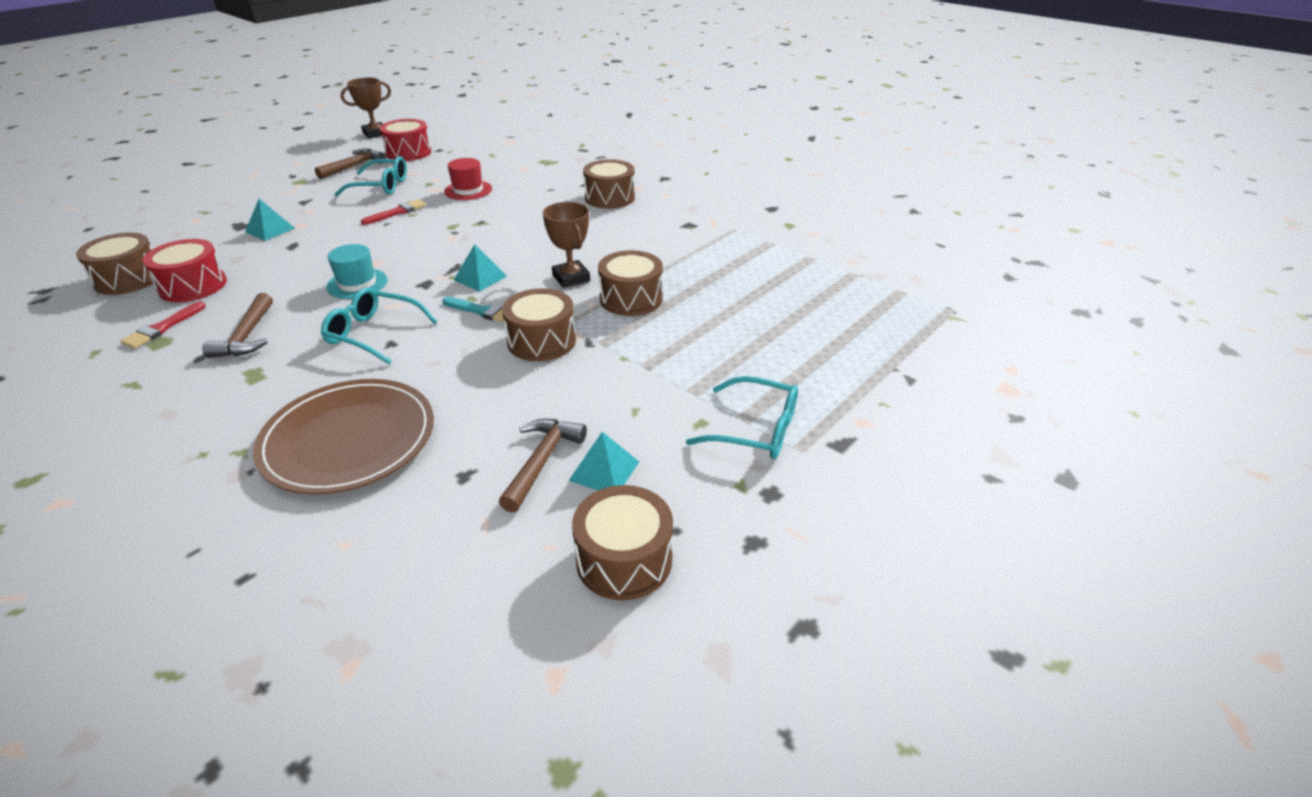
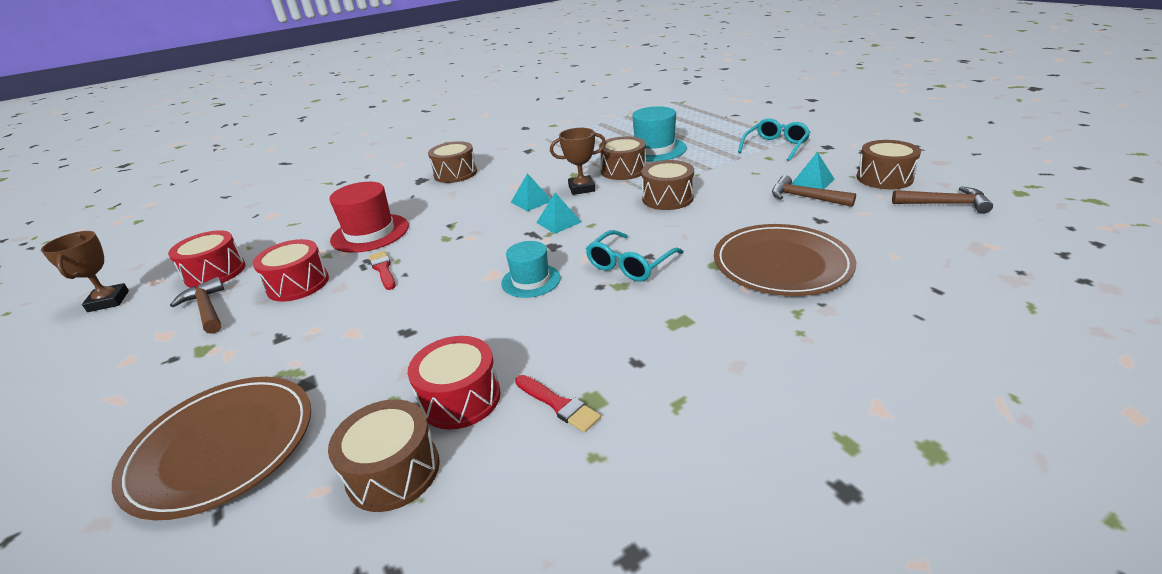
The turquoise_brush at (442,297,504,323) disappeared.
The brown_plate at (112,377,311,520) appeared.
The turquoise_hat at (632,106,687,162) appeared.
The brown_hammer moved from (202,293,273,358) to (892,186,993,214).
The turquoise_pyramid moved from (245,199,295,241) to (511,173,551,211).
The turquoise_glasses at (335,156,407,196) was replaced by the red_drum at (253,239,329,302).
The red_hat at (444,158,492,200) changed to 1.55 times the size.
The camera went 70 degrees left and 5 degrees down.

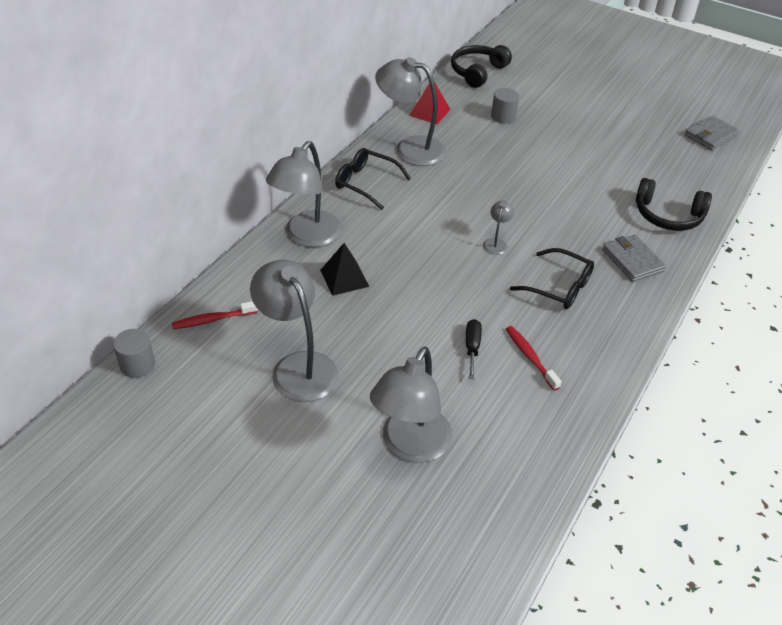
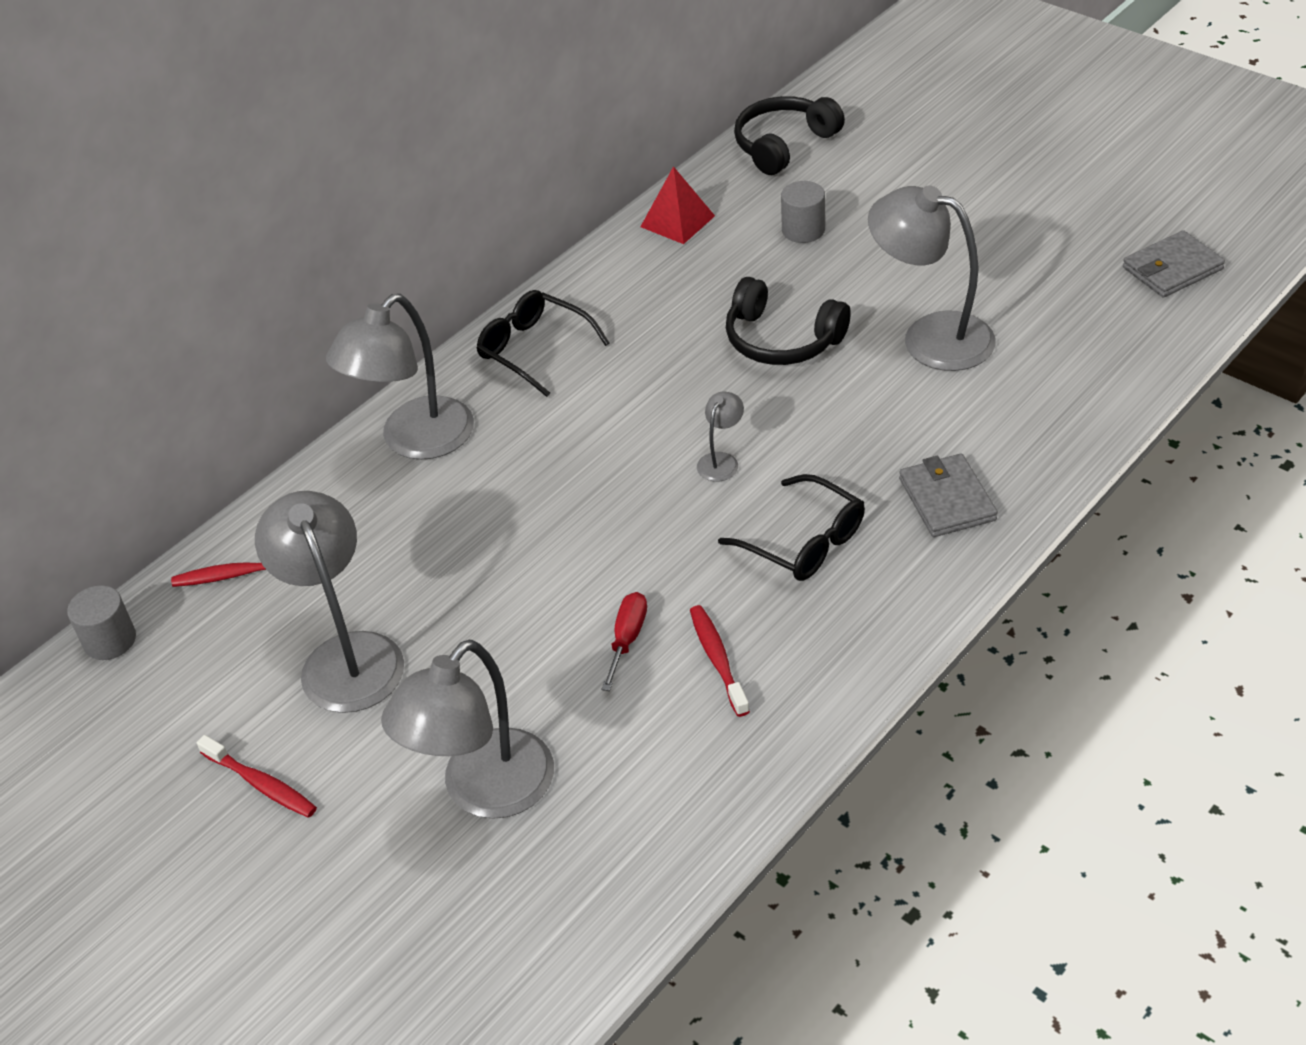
The black_pyramid at (320,243,369,296) disappeared.
The red_toothbrush at (197,735,317,818) appeared.
The grey_lamp moved from (375,57,446,166) to (868,185,996,371).
The black_headphones moved from (636,178,712,231) to (726,277,851,365).
The black_screwdriver at (466,319,482,379) became the red_screwdriver at (602,592,647,691).
The camera went 15 degrees right and 0 degrees up.

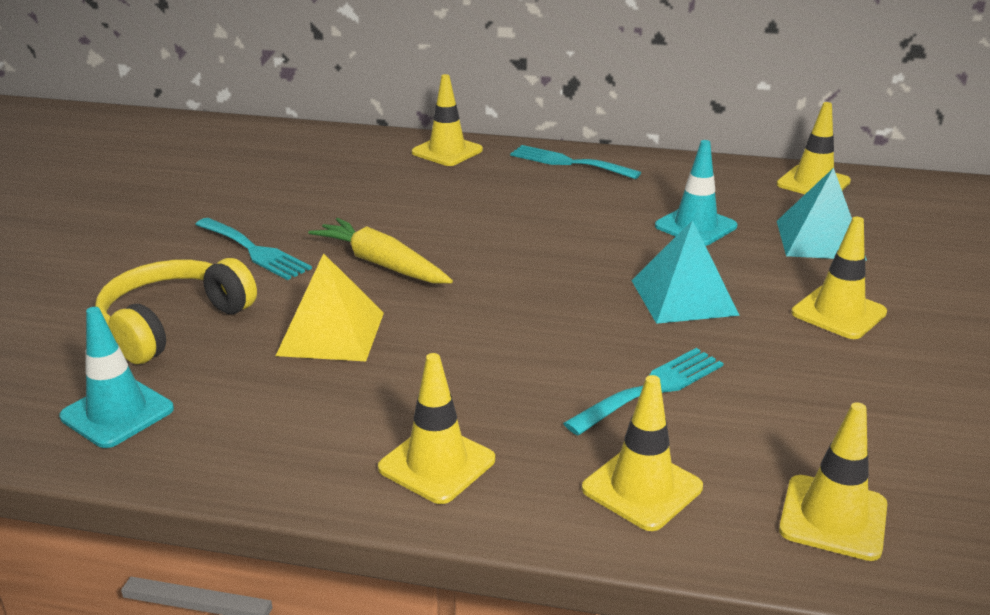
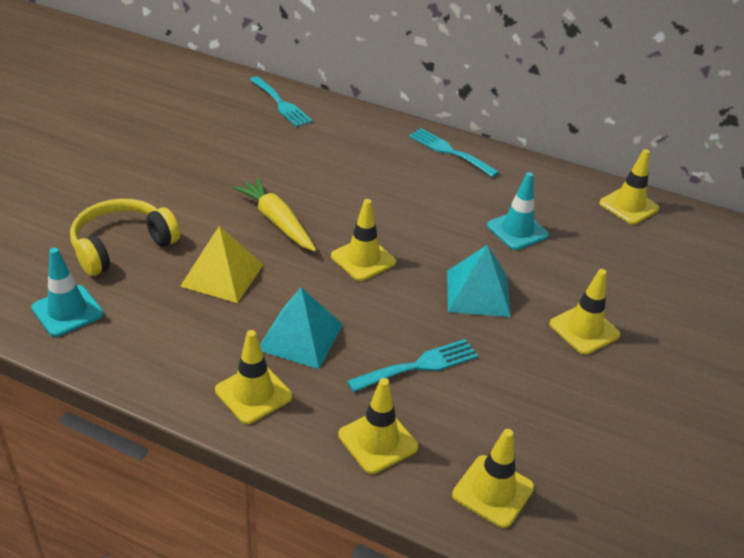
The turquoise_fork moved from (195,218,312,280) to (250,76,313,127).
The yellow_traffic_cone moved from (412,74,483,166) to (331,199,396,281).
The turquoise_pyramid moved from (777,168,867,260) to (260,287,343,369).
The camera went 10 degrees right and 10 degrees up.

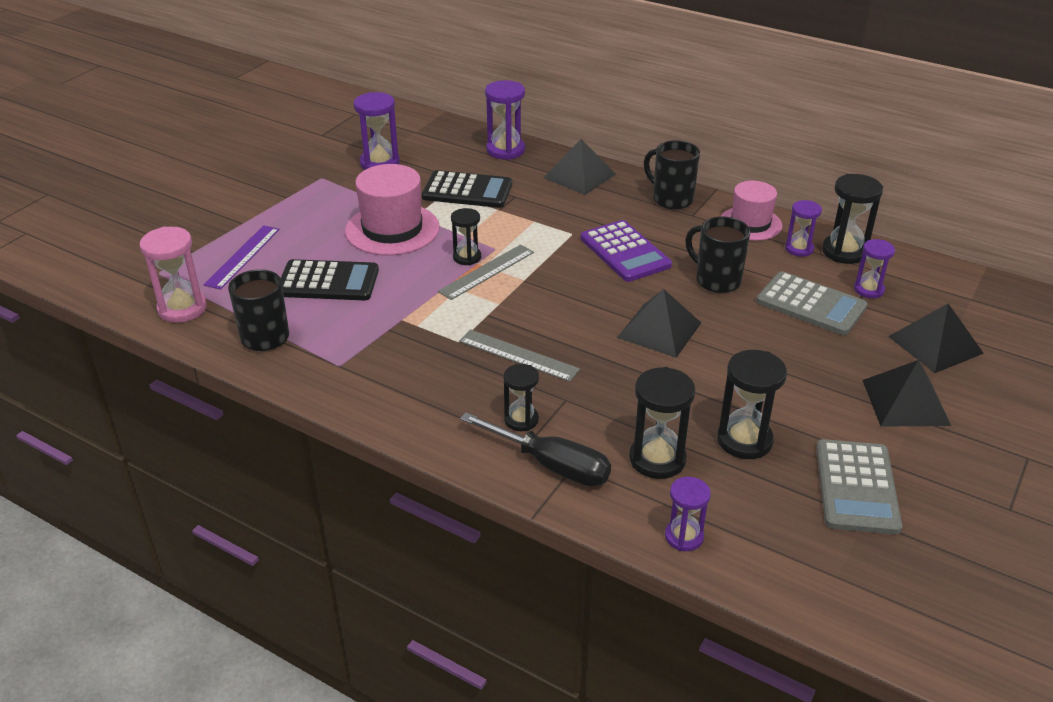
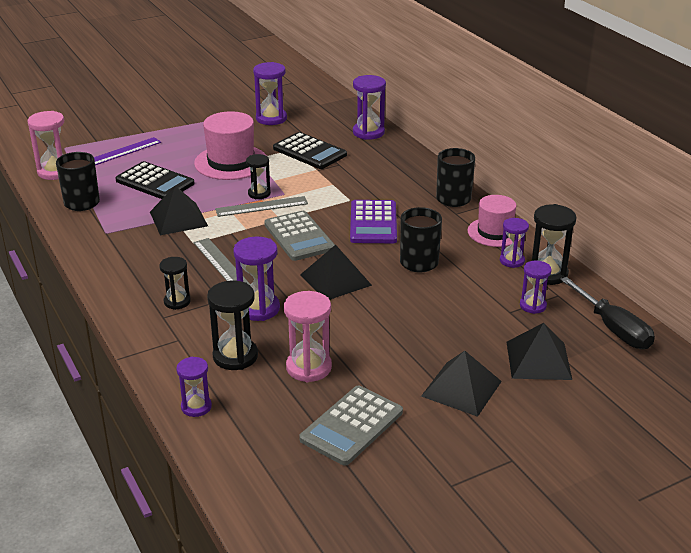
The purple_hourglass at (233,237,280,321) appeared.
The black_screwdriver moved from (460,412,611,486) to (560,277,655,349).
The black_pyramid moved from (544,139,616,195) to (150,186,208,235).
The grey_calculator moved from (756,271,868,335) to (264,211,335,261).
The black_hourglass at (717,350,787,459) became the pink_hourglass at (284,291,332,382).
The camera went 30 degrees right and 5 degrees down.

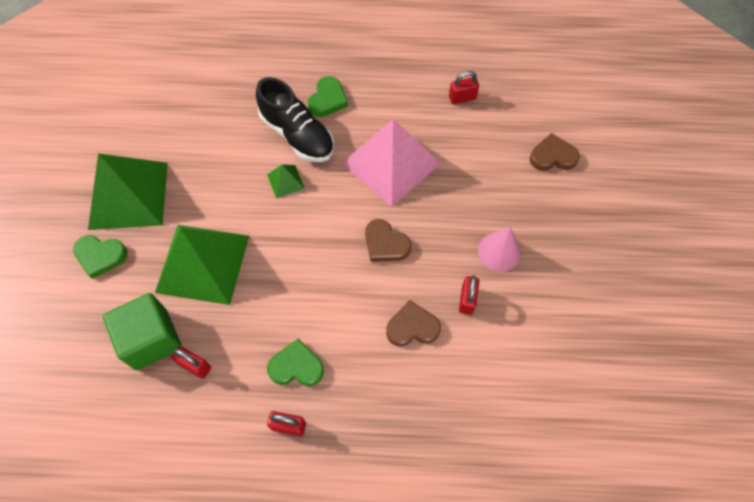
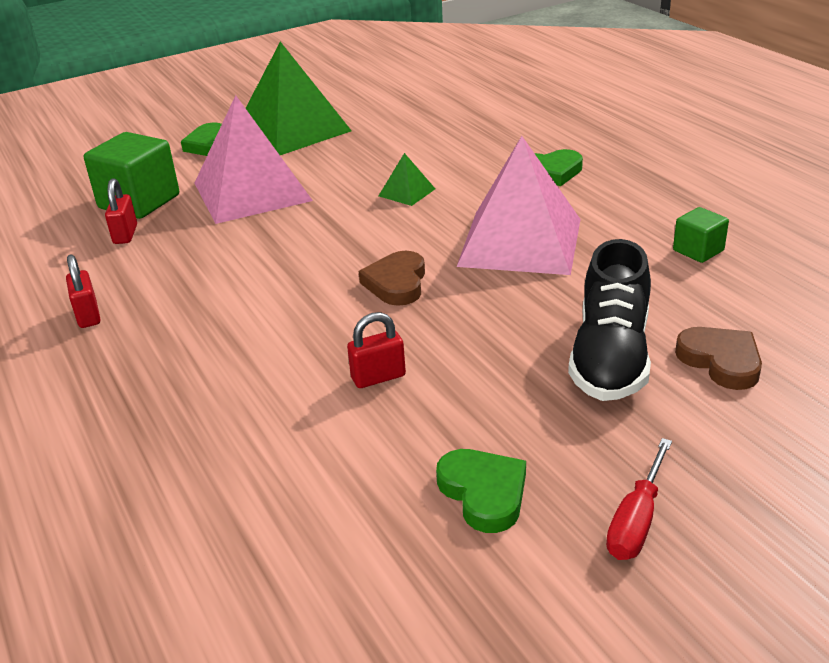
The brown_heart at (386,300,441,346) disappeared.
The pink_cone at (478,227,521,271) disappeared.
The red_screwdriver at (606,438,672,560) appeared.
The black_shoe moved from (256,77,334,162) to (568,239,651,401).
The green_heart moved from (267,338,324,386) to (436,449,526,533).
The red_padlock at (449,71,479,104) was replaced by the green_cube at (673,207,729,263).
The green_pyramid at (155,225,249,305) became the pink_pyramid at (194,95,313,224).
The camera went 60 degrees right and 30 degrees down.

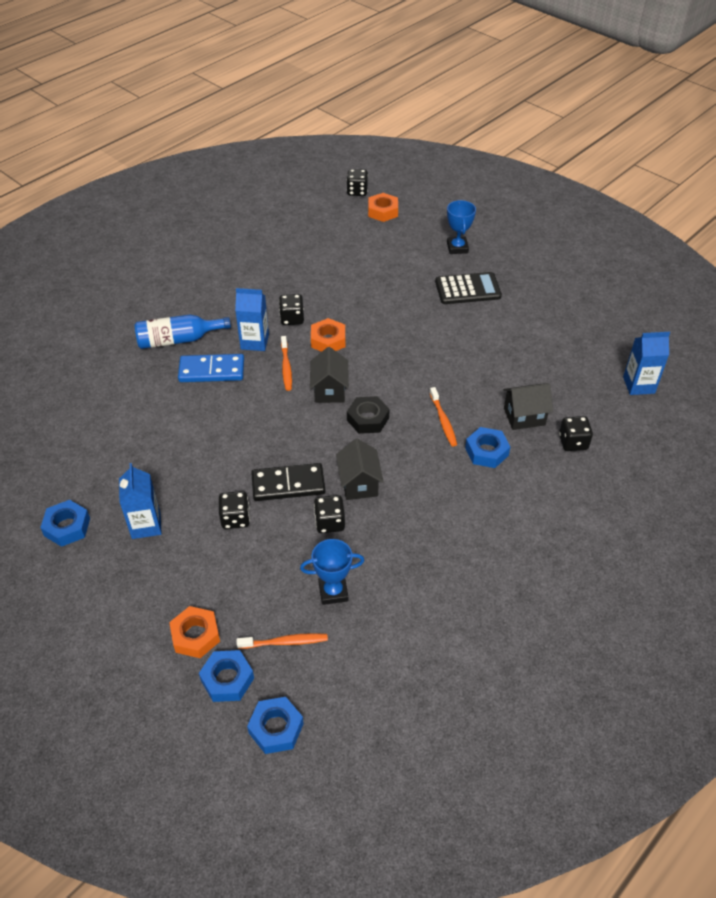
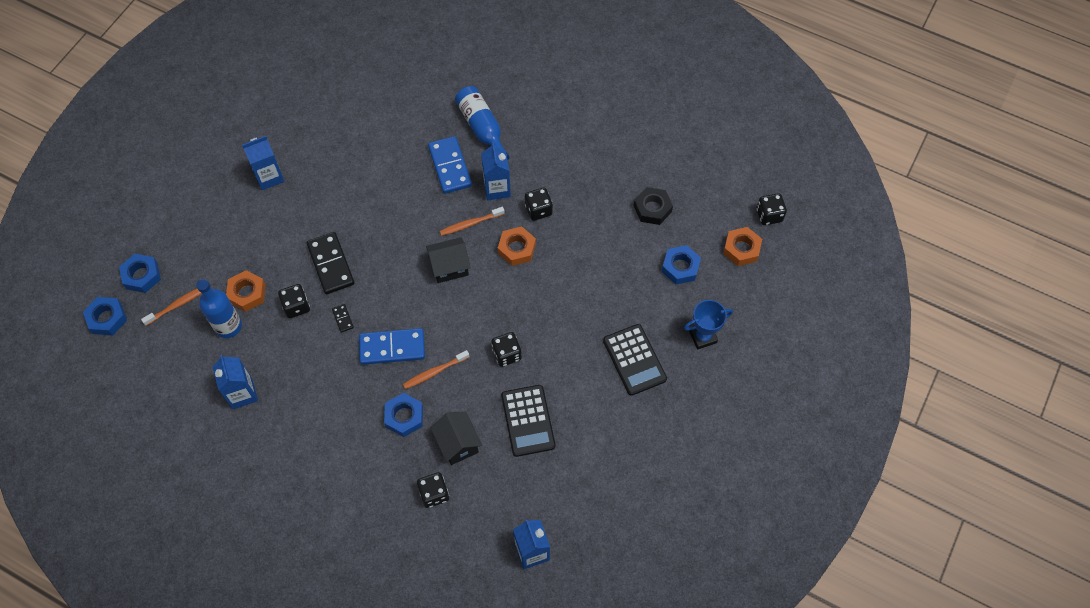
The blue_carton at (212,355,258,409) appeared.
The blue_domino at (359,328,425,365) appeared.
The black_calculator at (501,385,555,457) appeared.
The blue_nut moved from (40,500,90,547) to (662,245,701,284).
The orange_nut moved from (169,606,220,658) to (226,270,266,312).
The black_dice moved from (219,491,250,529) to (491,332,522,367).
The black_nut moved from (347,396,390,434) to (634,187,673,225).
The blue_trophy at (300,539,364,605) was replaced by the blue_bottle at (196,279,242,338).
The black_house at (336,438,384,500) was replaced by the black_domino at (332,304,354,333).
The orange_toothbrush at (236,633,328,649) turned 105 degrees counterclockwise.
The camera went 75 degrees right and 15 degrees up.

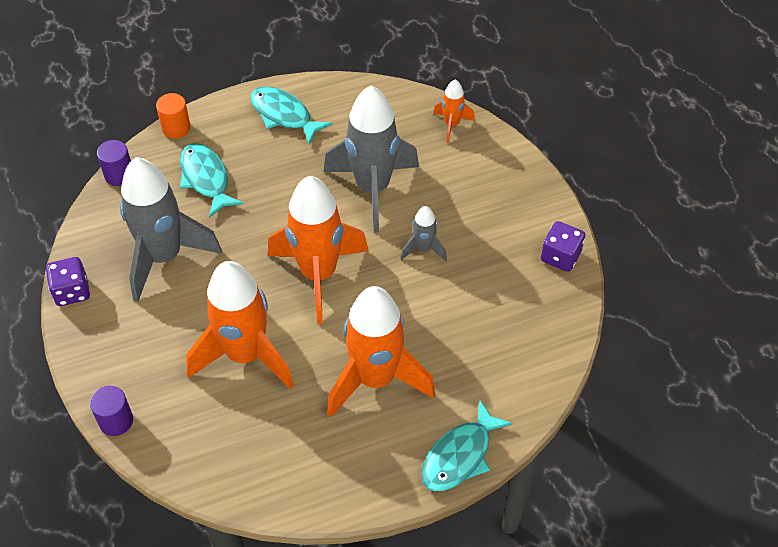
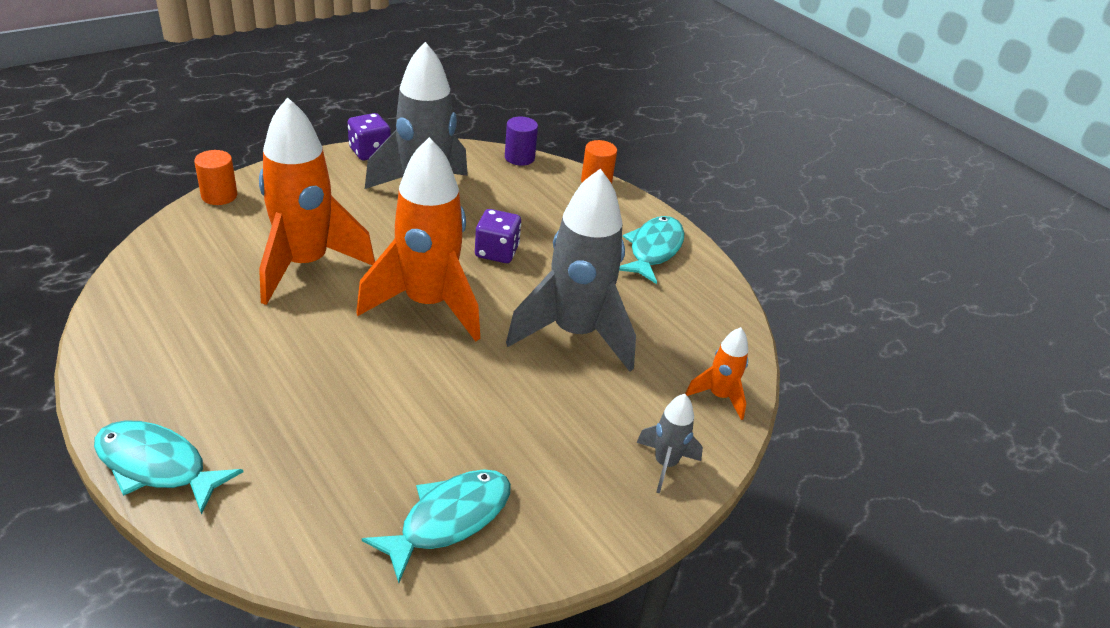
The orange_rocket at (327,286,435,418) disappeared.
The turquoise_fish moved from (180,143,243,218) to (362,469,511,583).
The grey_rocket moved from (400,206,447,261) to (636,394,703,493).
The purple_dice moved from (541,221,585,272) to (475,209,521,263).
The purple_cylinder at (90,386,133,436) became the orange_cylinder at (194,150,237,205).
The camera went 70 degrees right and 15 degrees down.

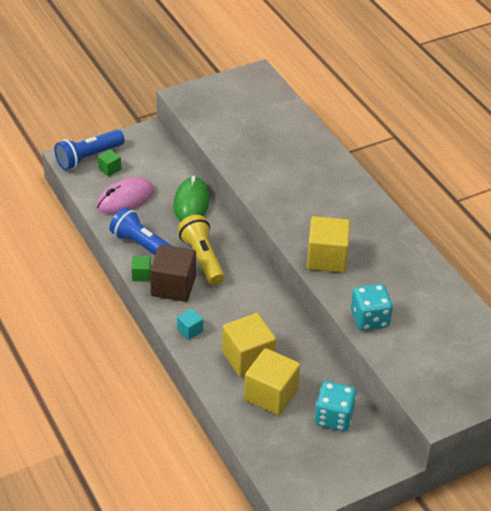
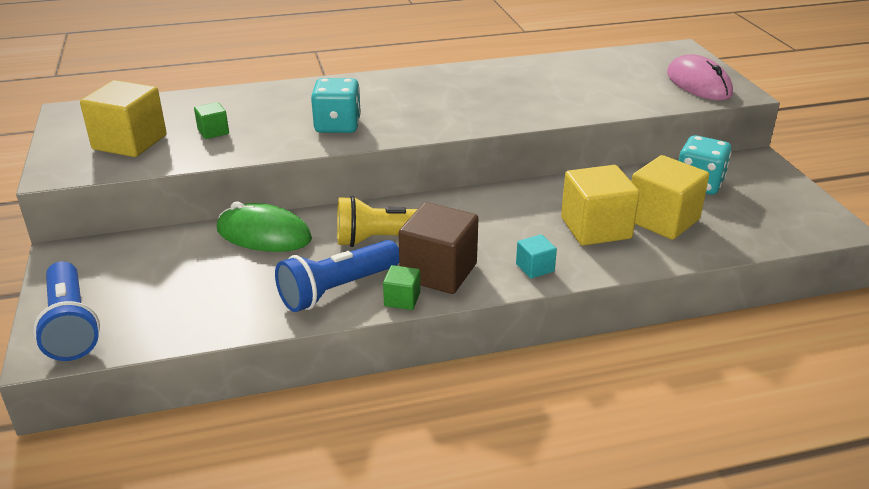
The pink_mouse moved from (96,177,154,214) to (667,54,733,100).
The green_cube moved from (98,149,121,176) to (194,102,229,139).
The yellow_cube moved from (307,216,350,273) to (80,80,167,157).
The turquoise_dice moved from (351,284,393,331) to (311,78,361,133).
The camera went 75 degrees left and 10 degrees down.

